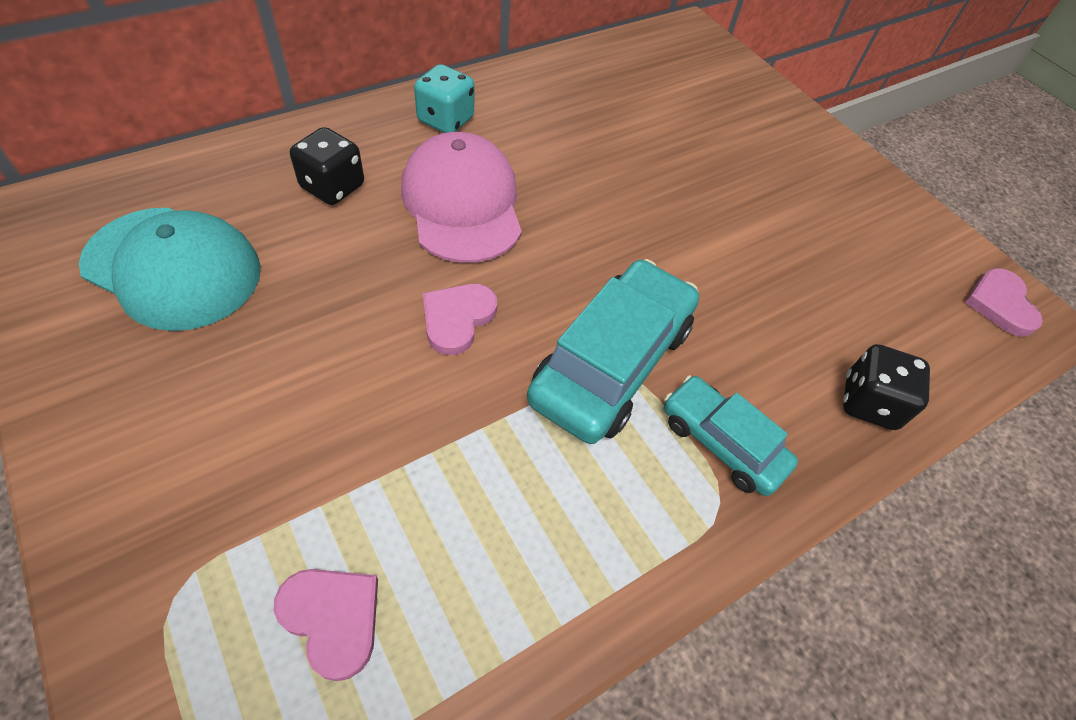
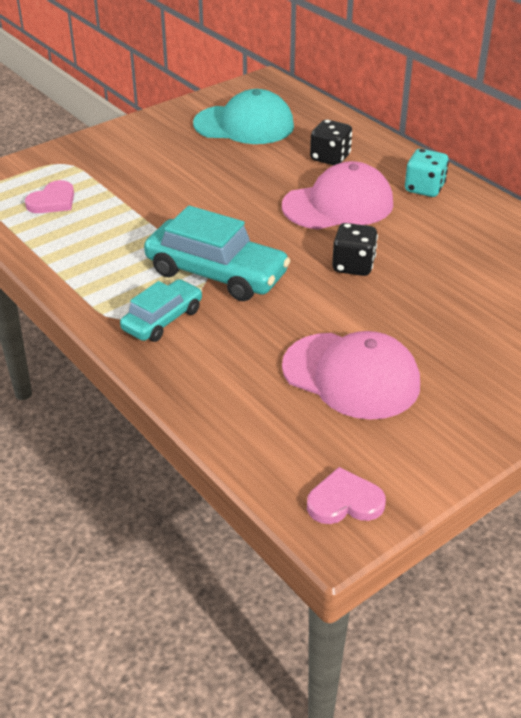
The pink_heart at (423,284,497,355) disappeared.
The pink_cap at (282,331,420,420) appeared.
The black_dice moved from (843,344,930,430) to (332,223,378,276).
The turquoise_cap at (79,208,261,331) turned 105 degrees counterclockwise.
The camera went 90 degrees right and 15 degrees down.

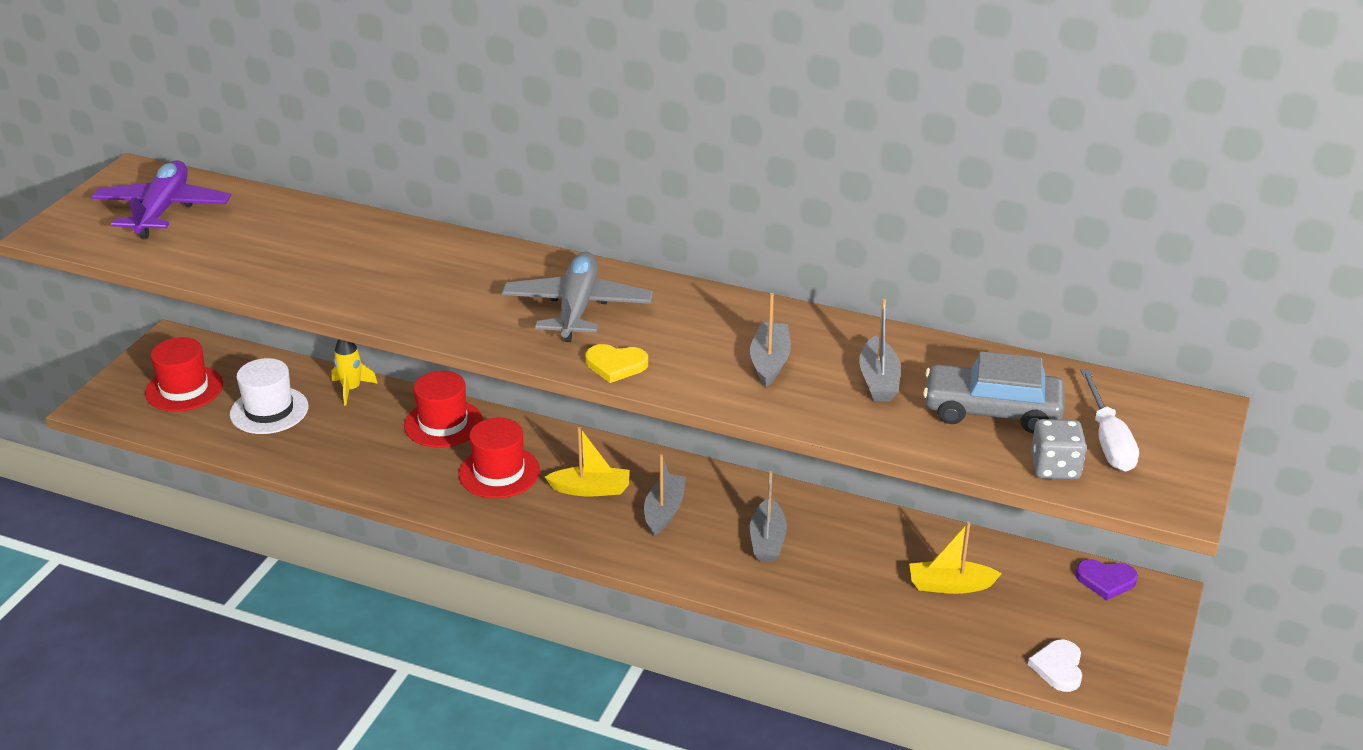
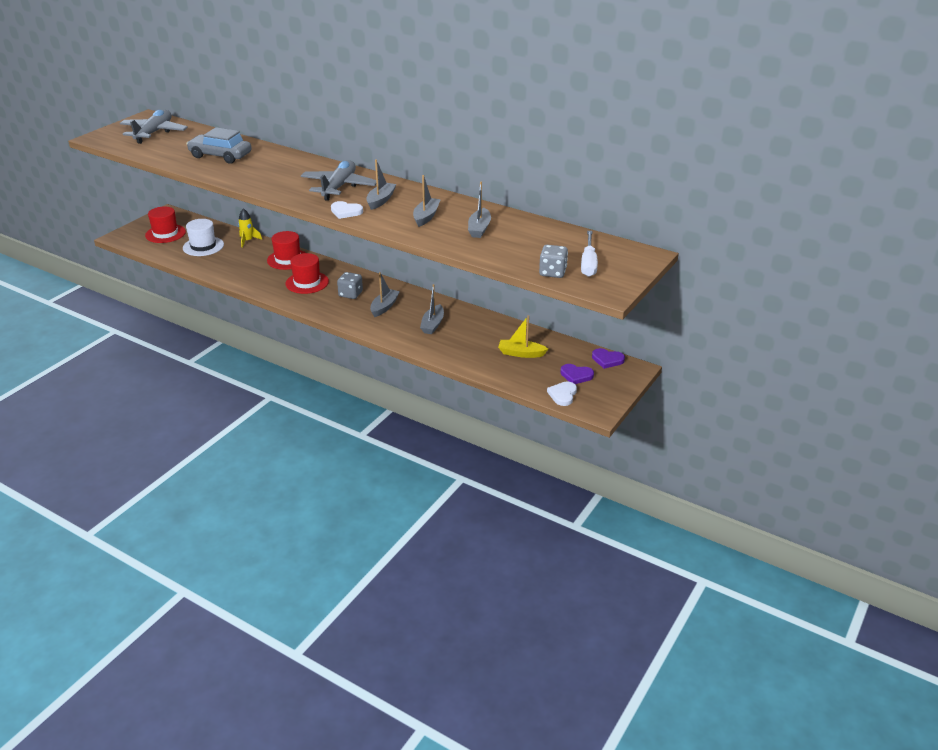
The grey_boat at (366,159,396,210) appeared.
The purple_heart at (561,364,594,384) appeared.
The grey_car moved from (923,351,1065,433) to (187,127,252,164).
The yellow_boat at (545,427,630,497) was replaced by the grey_dice at (337,272,363,299).
The purple_plane at (92,160,231,239) became the grey_plane at (120,110,188,144).
The yellow_heart at (586,344,648,383) became the white_heart at (331,201,363,219).
The camera went 10 degrees right and 0 degrees up.

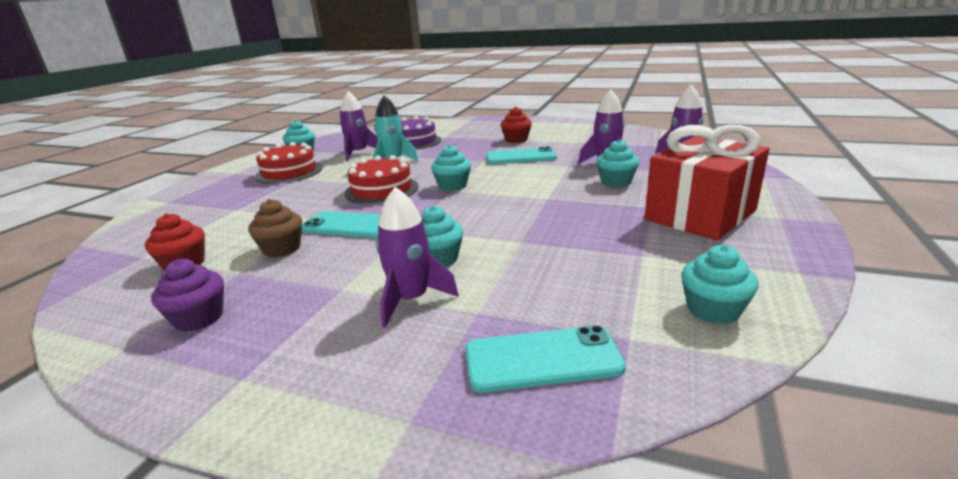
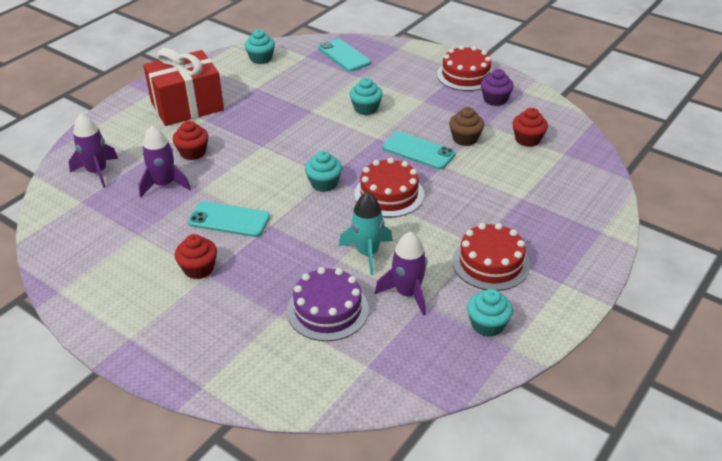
The purple_rocket at (376,187,459,328) disappeared.
The red_cake at (437,45,493,91) appeared.
The turquoise_cupcake at (596,139,639,187) became the red_cupcake at (173,121,208,160).
The turquoise_phone at (466,325,626,393) turned 45 degrees clockwise.
The camera went 165 degrees left and 15 degrees up.

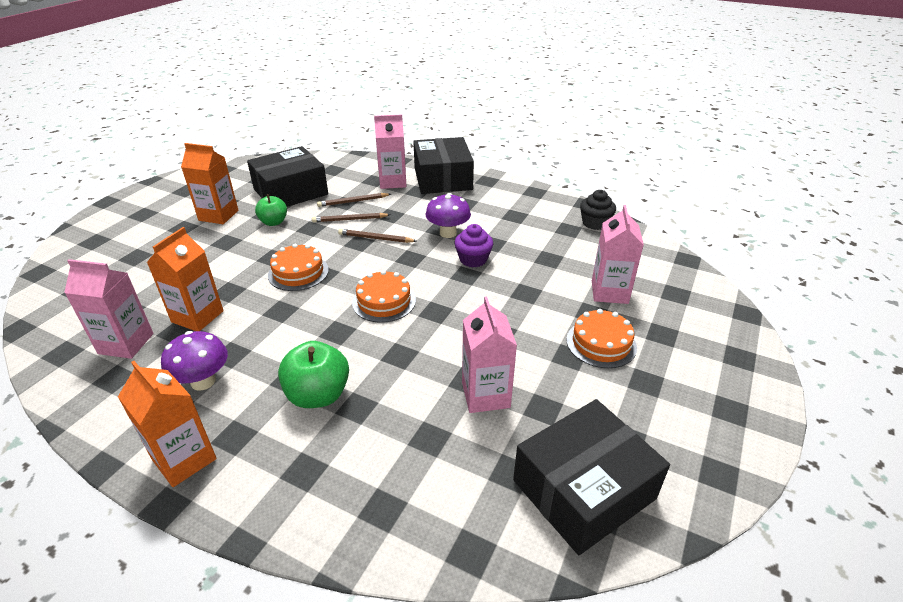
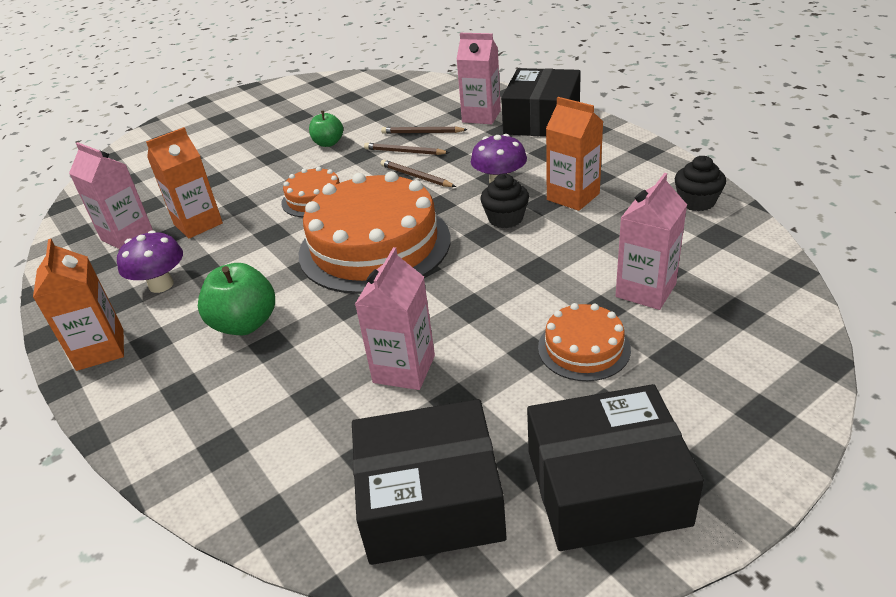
The orange_carton moved from (181,143,238,224) to (546,97,603,211).
The black_box moved from (247,146,328,207) to (527,384,704,551).
The purple_cupcake at (455,224,493,267) became the black_cupcake at (480,174,529,228).
The orange_cake at (352,270,416,323) changed to 2.07 times the size.
The camera went 30 degrees right and 0 degrees up.

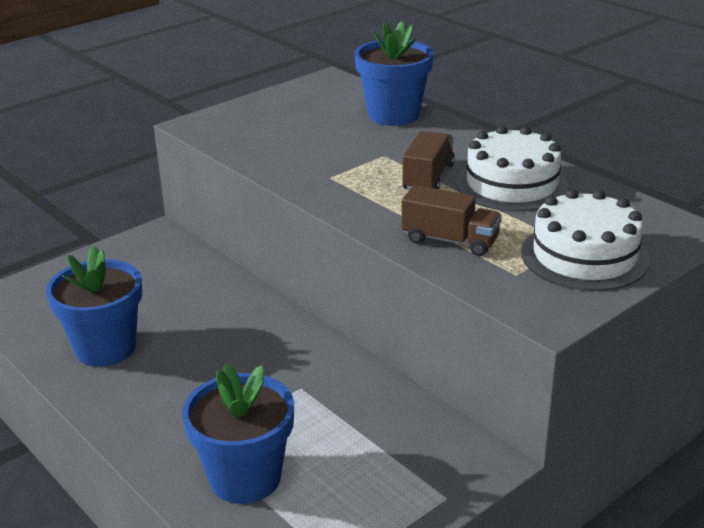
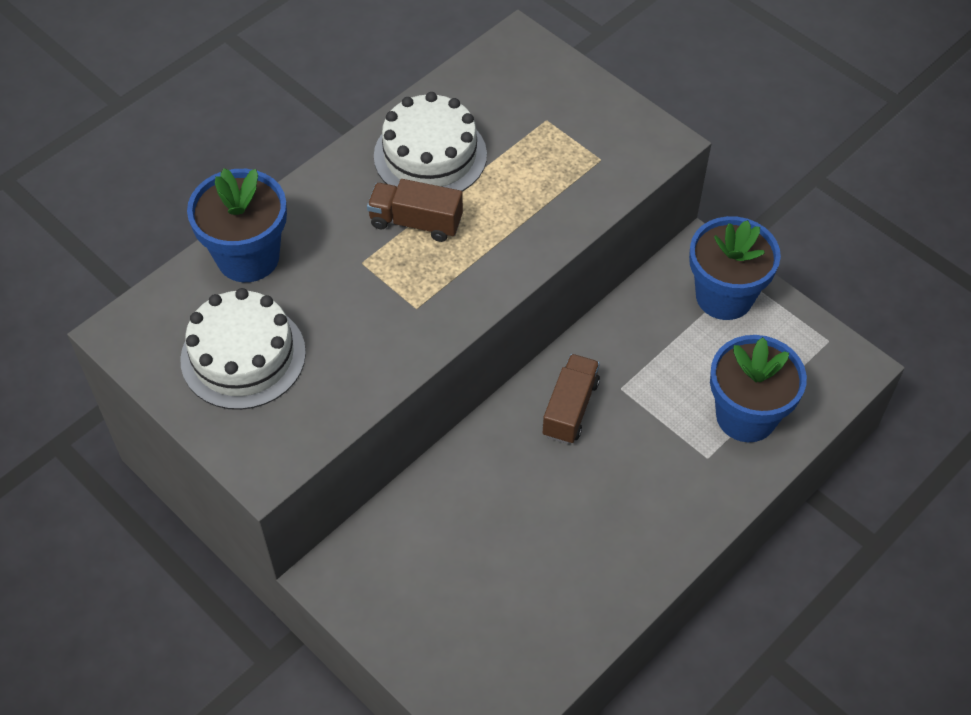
The blue_flower_pot moved from (46,246,142,367) to (689,216,781,320).
The brown_truck moved from (401,185,502,256) to (543,354,600,444).
The white_cake moved from (521,189,650,291) to (180,288,306,410).
The camera went 95 degrees left and 25 degrees up.

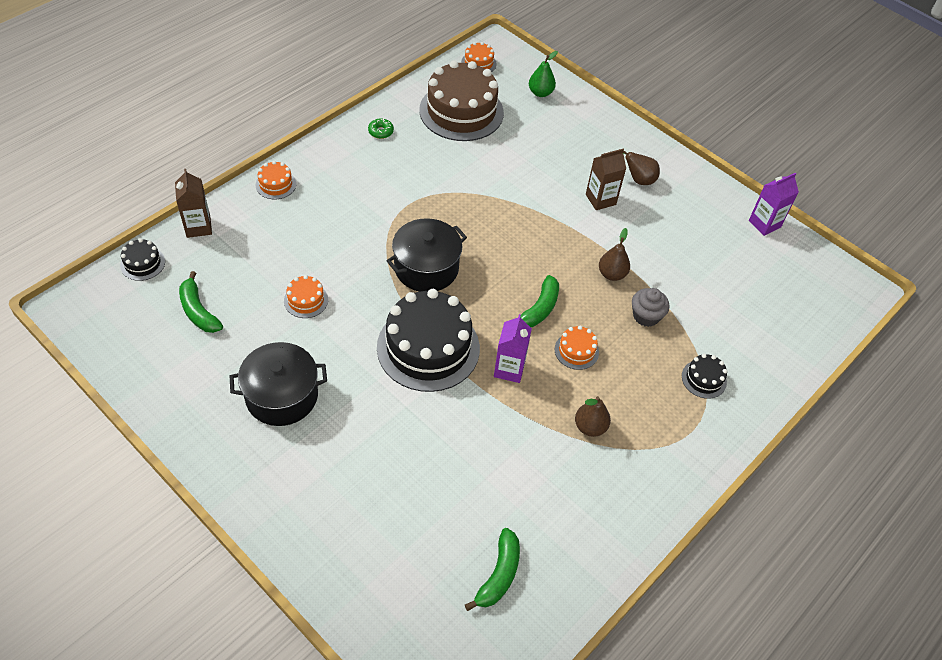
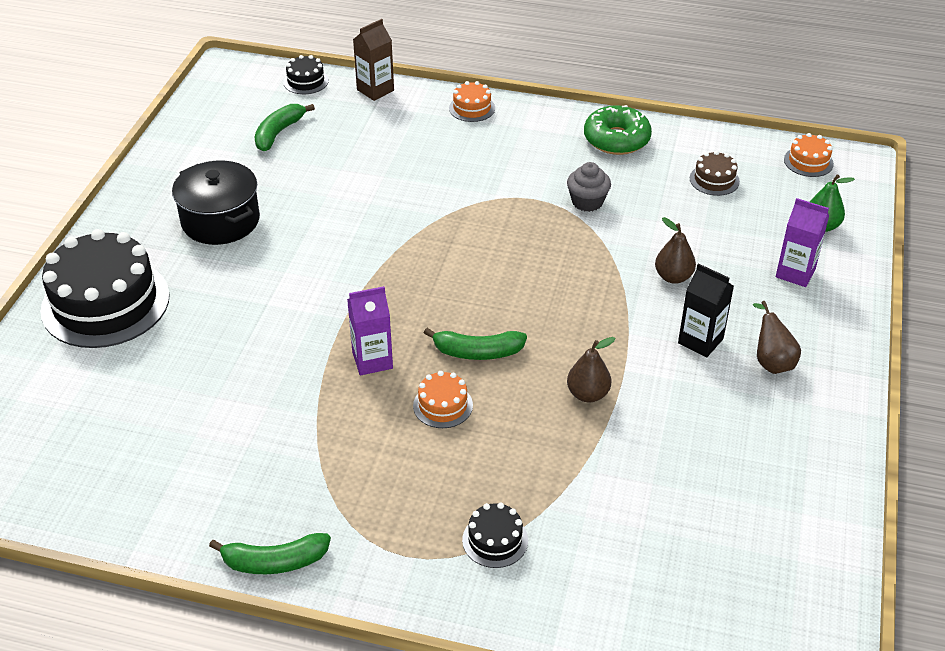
The orange_cake at (284,275,328,318) disappeared.
The black_pot at (386,218,467,292) disappeared.
The black_cake moved from (377,289,480,392) to (41,229,170,348).
The green_banana moved from (465,528,520,611) to (209,533,331,574).
The brown_pear moved from (575,396,611,437) to (655,217,696,284).
The grey_cupcake moved from (632,288,669,327) to (567,162,611,212).
The purple_carton moved from (749,173,799,236) to (776,198,829,287).
The brown_carton at (586,149,626,210) became the black_carton at (678,263,734,357).
The green_donut at (368,118,394,139) changed to 2.09 times the size.
The brown_cake at (419,60,504,141) changed to 0.44 times the size.
The camera went 65 degrees right and 10 degrees down.

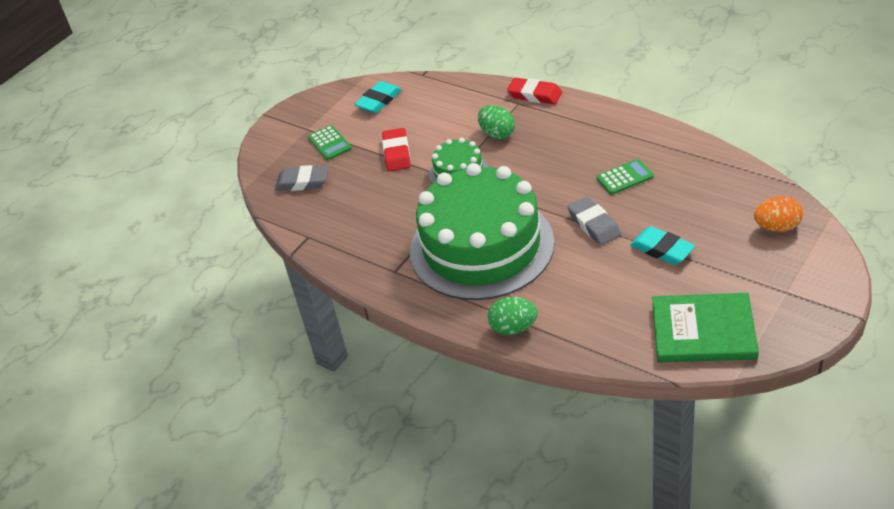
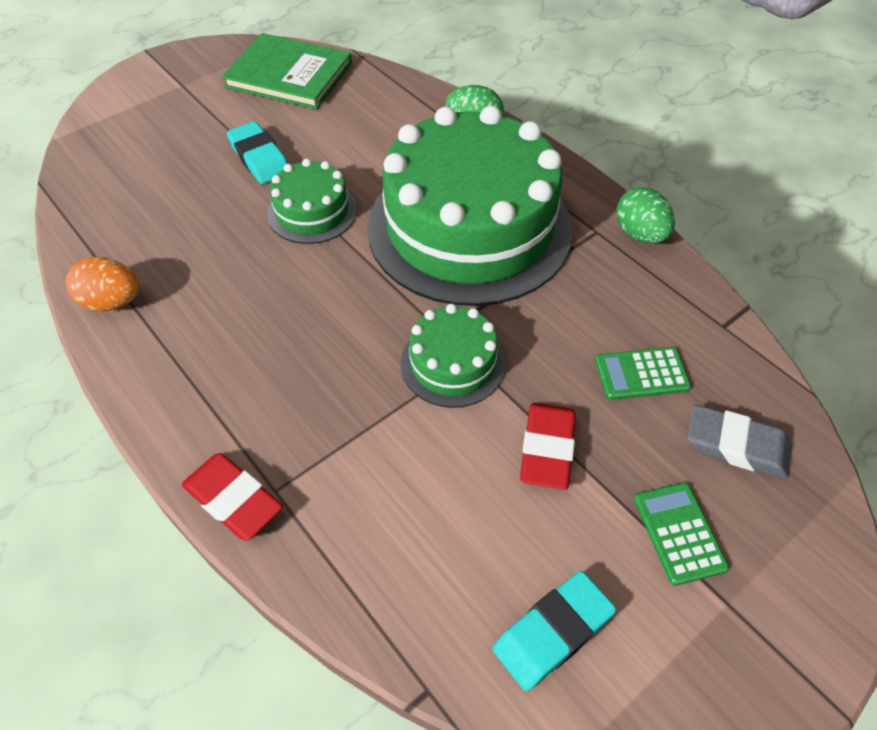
The green_egg moved from (478,105,515,139) to (616,187,675,244).
The green_calculator moved from (597,159,654,195) to (595,347,691,400).
The orange_egg moved from (754,196,803,232) to (66,257,139,311).
The grey_eraser at (567,196,621,245) was replaced by the green_cake at (267,159,357,244).
The camera went 170 degrees left and 10 degrees up.

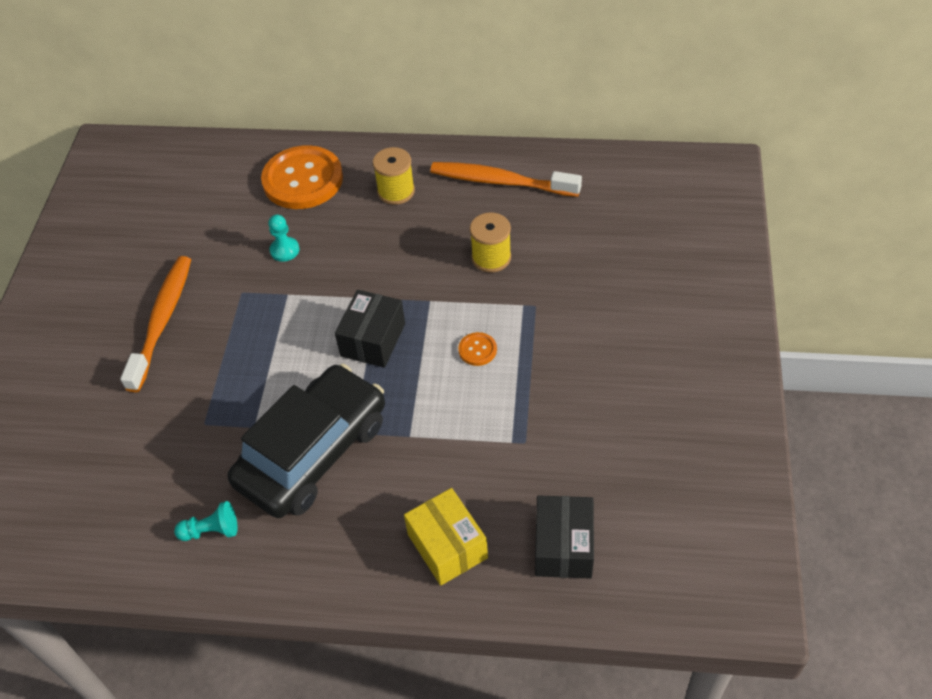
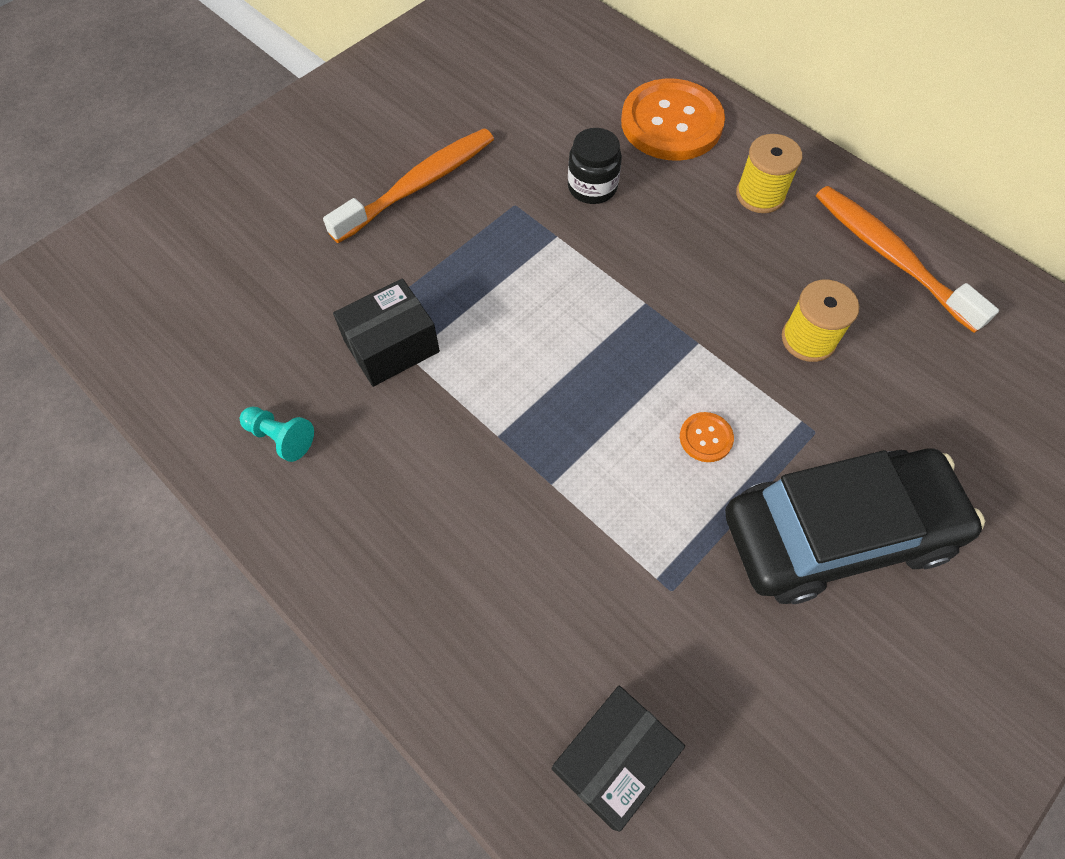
The yellow_box at (404,488,488,586) disappeared.
The black_car moved from (228,364,385,518) to (725,448,985,604).
The black_box moved from (335,290,405,368) to (333,278,440,387).
The turquoise_pawn at (268,215,299,262) was replaced by the black_jar at (568,128,622,204).
The camera went 35 degrees right and 10 degrees up.

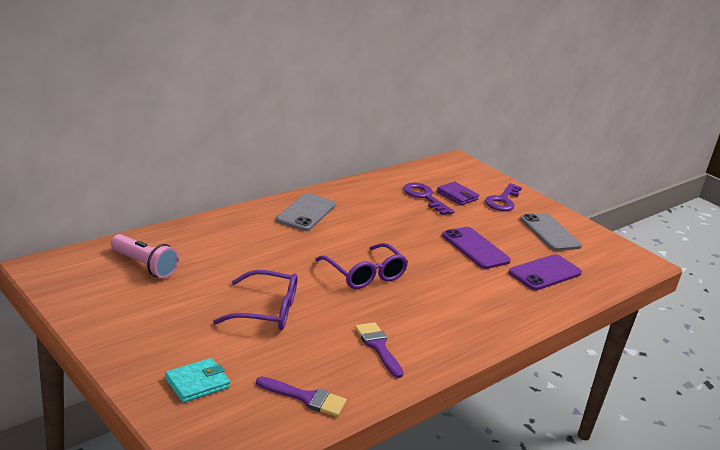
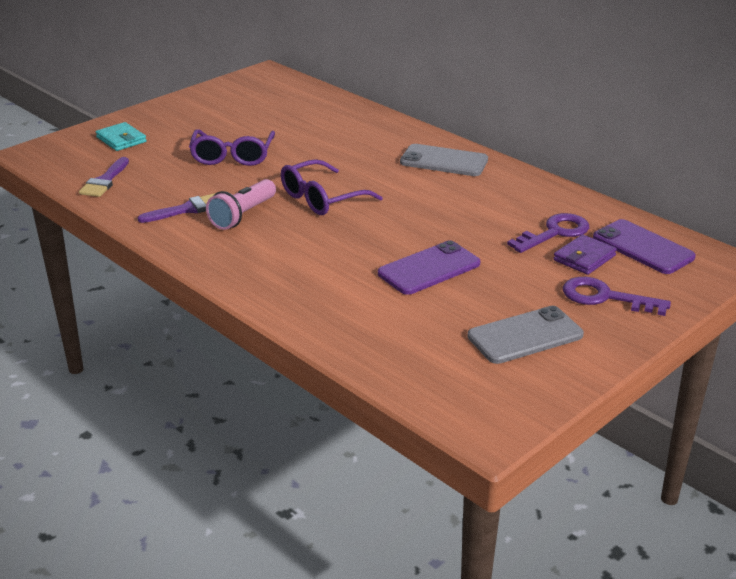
The pink_flashlight moved from (111,234,179,278) to (206,179,276,230).
The purple_phone moved from (509,254,582,290) to (593,219,696,274).
The camera went 90 degrees right and 5 degrees up.

